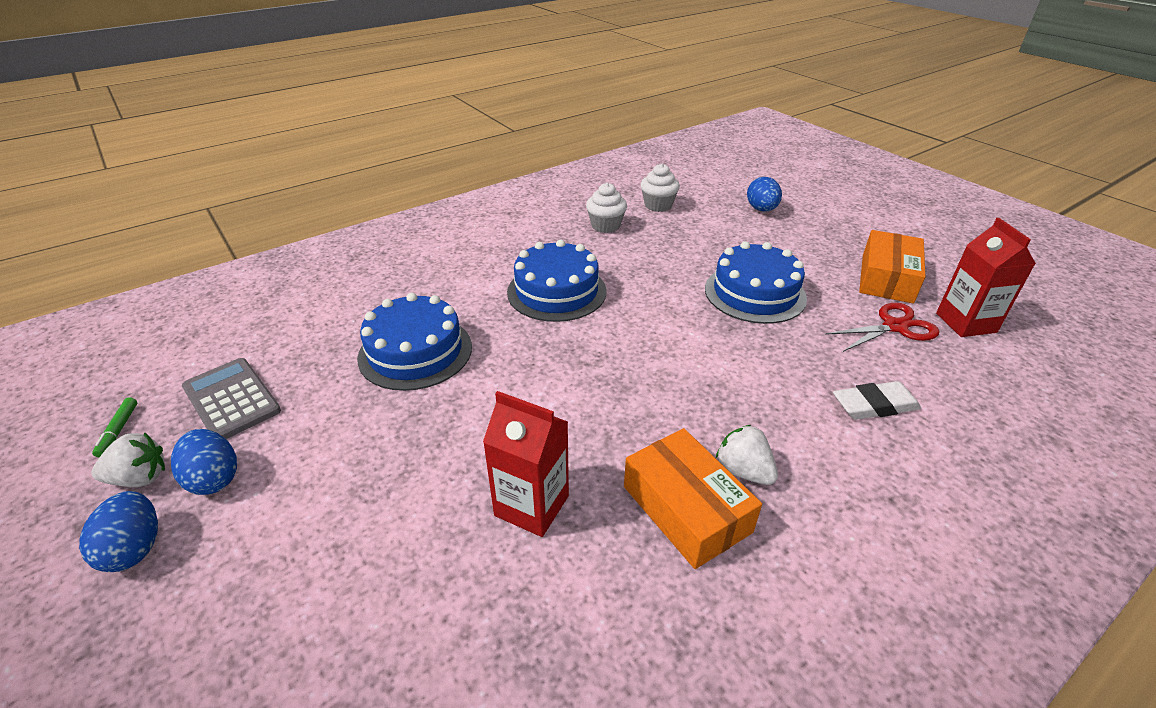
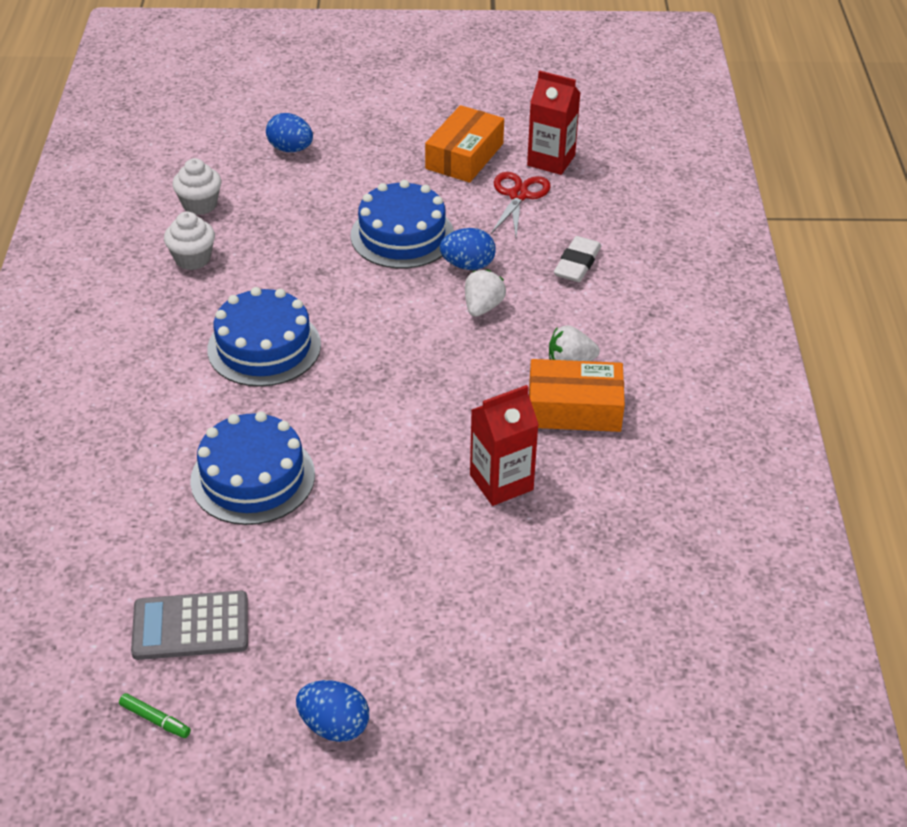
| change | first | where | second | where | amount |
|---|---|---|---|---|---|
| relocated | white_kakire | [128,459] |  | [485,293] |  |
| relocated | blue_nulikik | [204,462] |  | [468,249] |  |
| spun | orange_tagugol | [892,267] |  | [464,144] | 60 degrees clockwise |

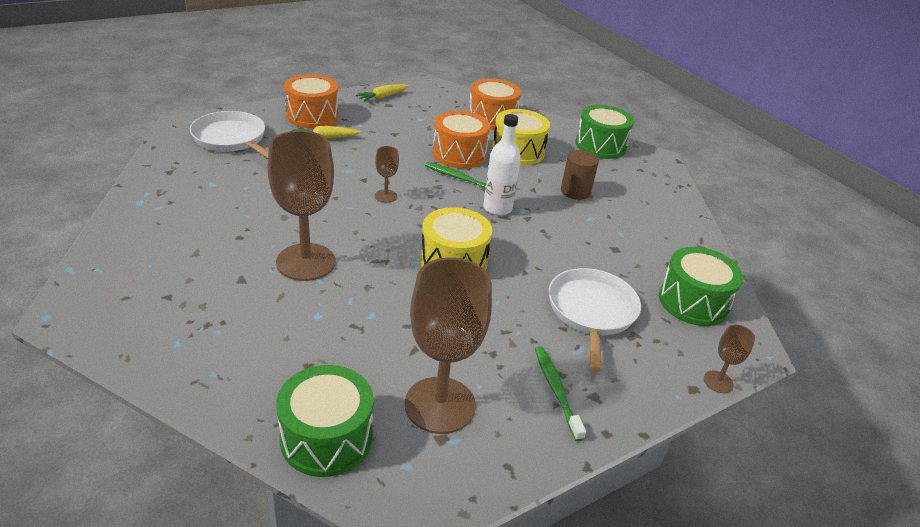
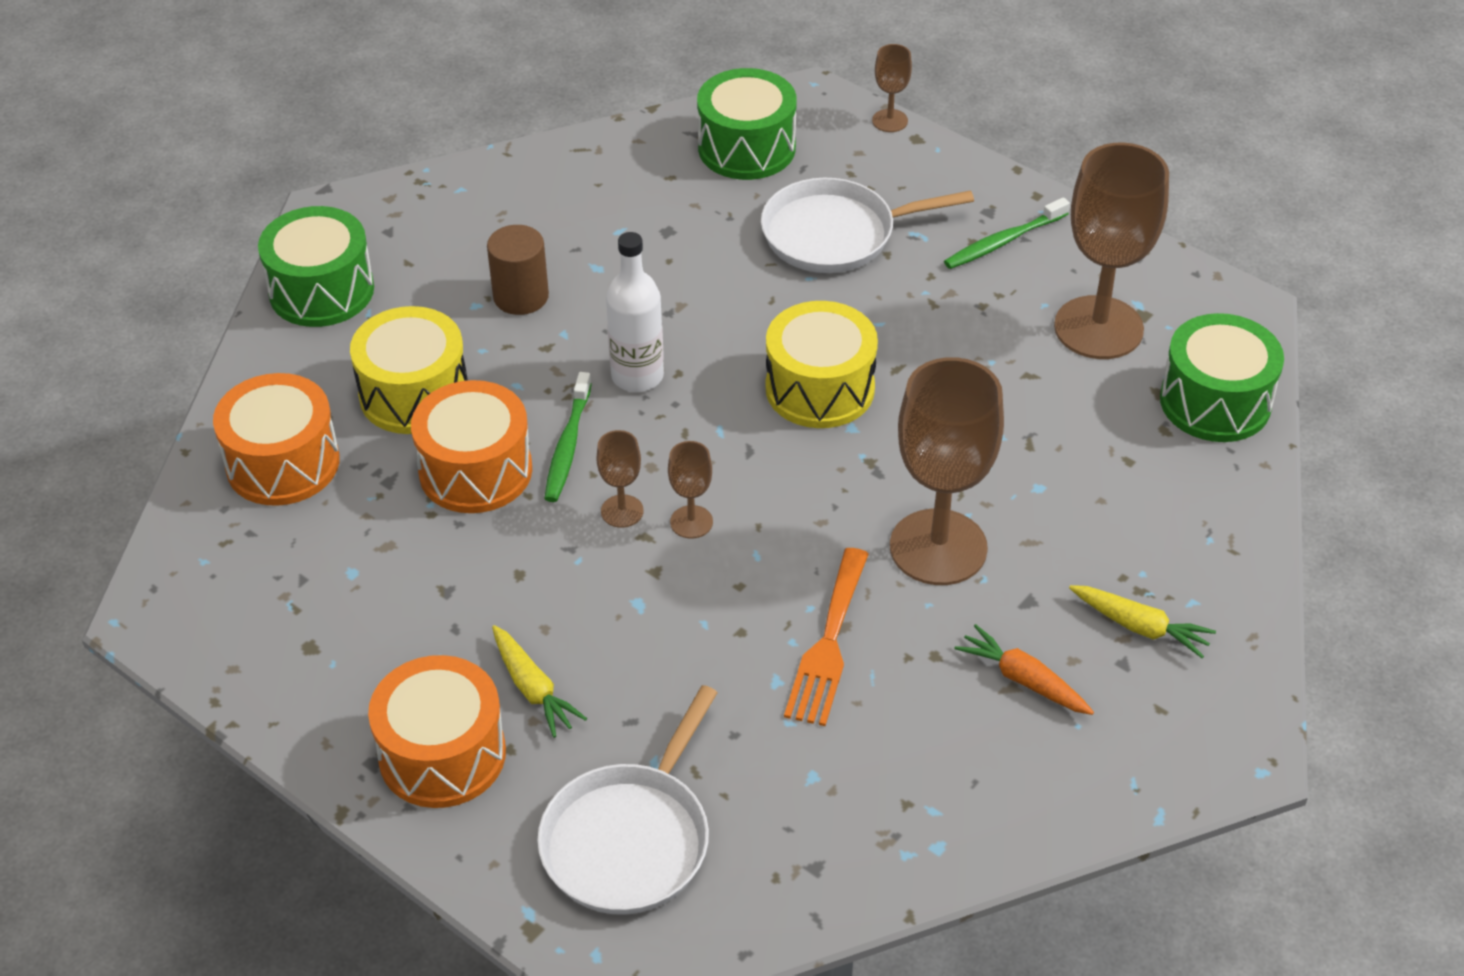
| change | first | where | second | where | amount |
|---|---|---|---|---|---|
| appeared |  |  | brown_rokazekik | [620,479] |  |
| appeared |  |  | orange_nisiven | [826,637] |  |
| appeared |  |  | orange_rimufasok | [1024,669] |  |
| relocated | yellow_rimufasok | [382,93] |  | [1142,621] |  |

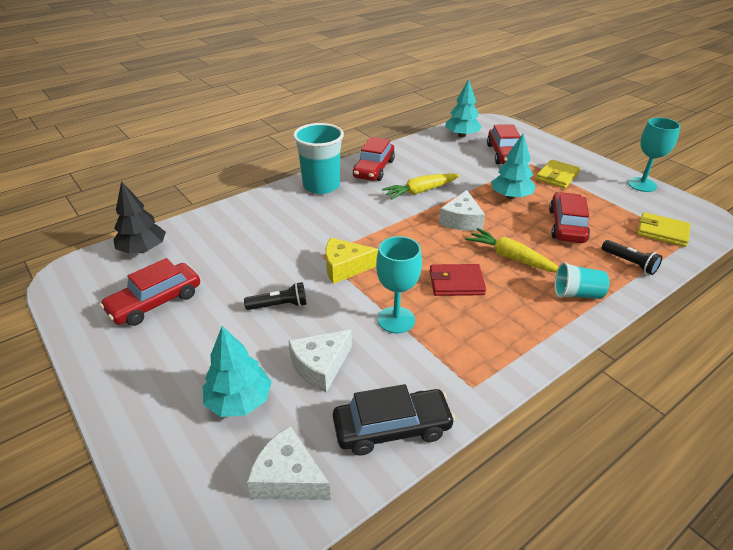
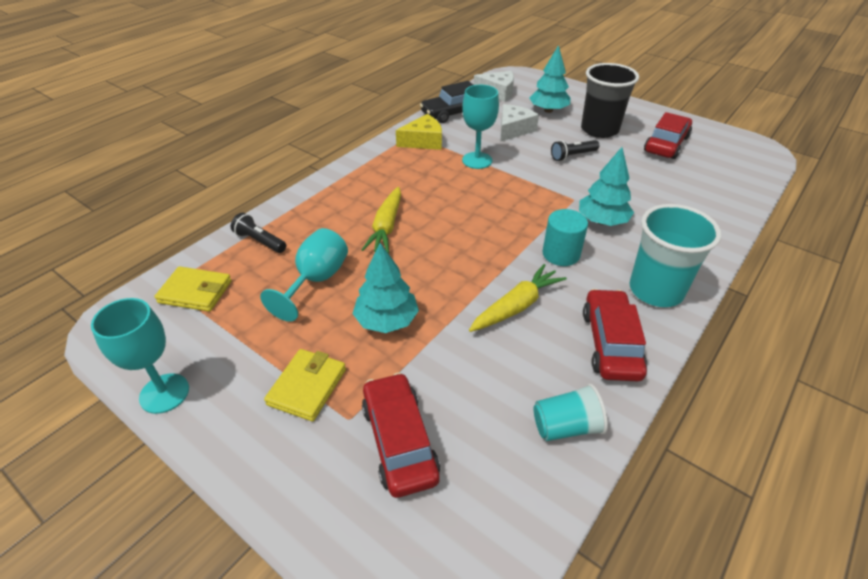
| change | first | where | second | where | amount |
|---|---|---|---|---|---|
| missing | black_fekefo | [139,217] |  |  |  |
| missing | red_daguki | [458,280] |  |  |  |
| missing | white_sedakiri | [462,210] |  |  |  |
| appeared |  |  | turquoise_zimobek | [565,237] |  |
| appeared |  |  | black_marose | [610,100] |  |
| relocated | yellow_sedakiri | [351,261] |  | [419,132] |  |
| relocated | turquoise_fekefo | [463,108] |  | [606,186] |  |
| relocated | turquoise_marose | [582,280] |  | [571,412] |  |
| exchanged | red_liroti | [569,217] | turquoise_rokazekik | [304,275] |  |
| spun | yellow_rimufasok | [512,250] |  | [381,220] | 75 degrees clockwise |

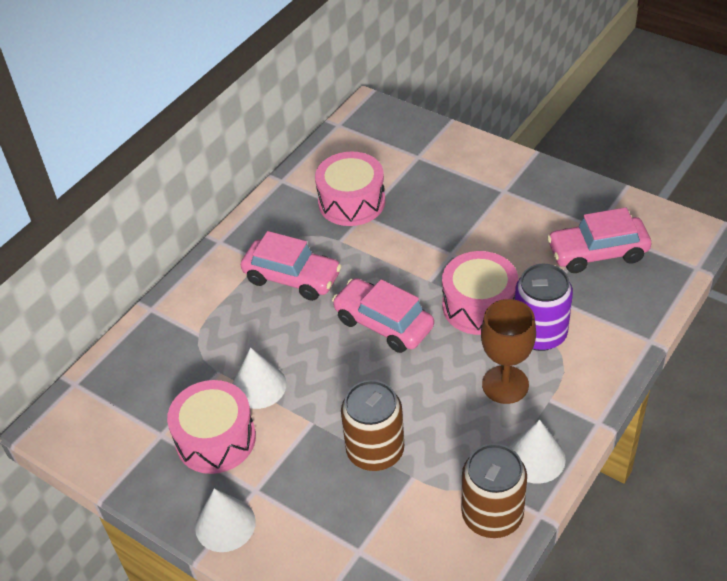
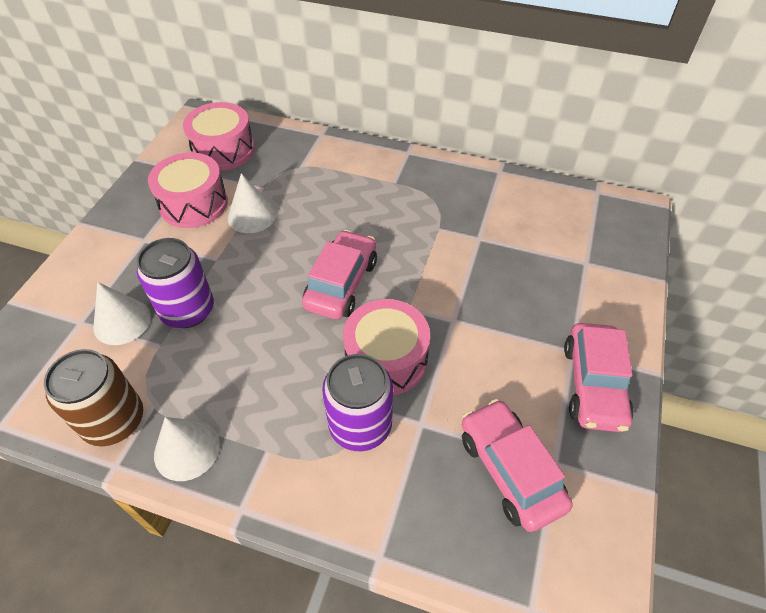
| change | first | where | second | where | amount |
|---|---|---|---|---|---|
| missing | brown_rokazekik | [508,351] |  |  |  |
| relocated | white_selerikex | [225,520] |  | [122,313] |  |
| relocated | pink_liroti | [291,266] |  | [599,377] |  |
| relocated | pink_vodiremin | [350,189] |  | [219,136] |  |
| colour | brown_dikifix | [372,425] | purple_dikifix | [175,283] |  |

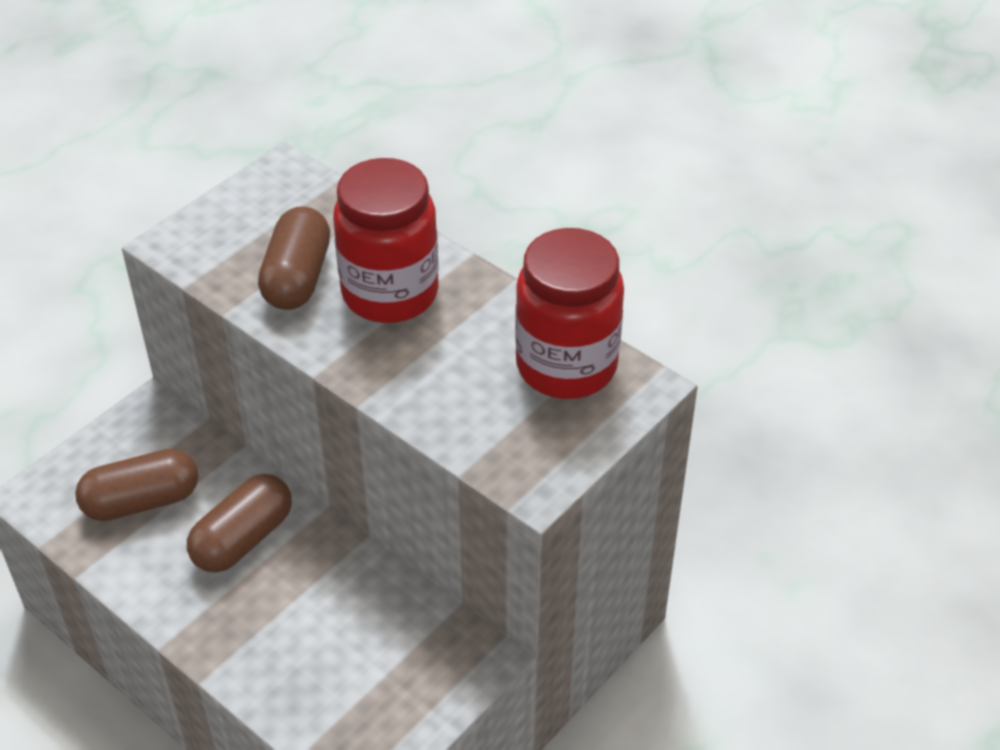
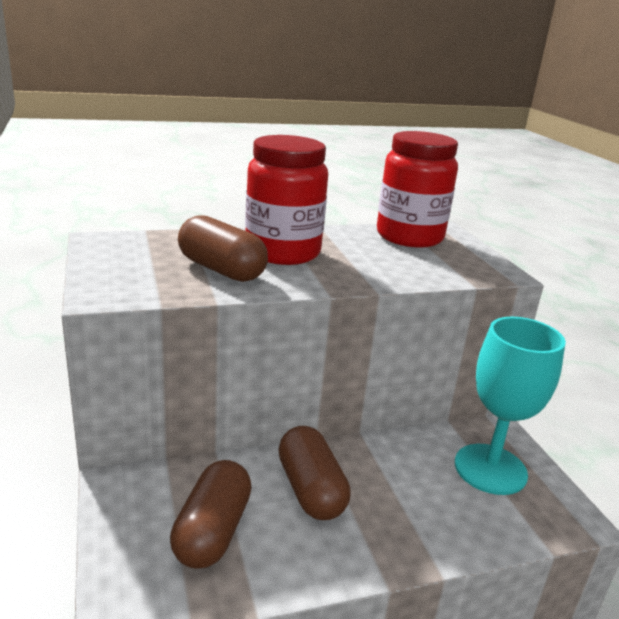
| change | first | where | second | where | amount |
|---|---|---|---|---|---|
| appeared |  |  | turquoise_rokazekik | [510,406] |  |

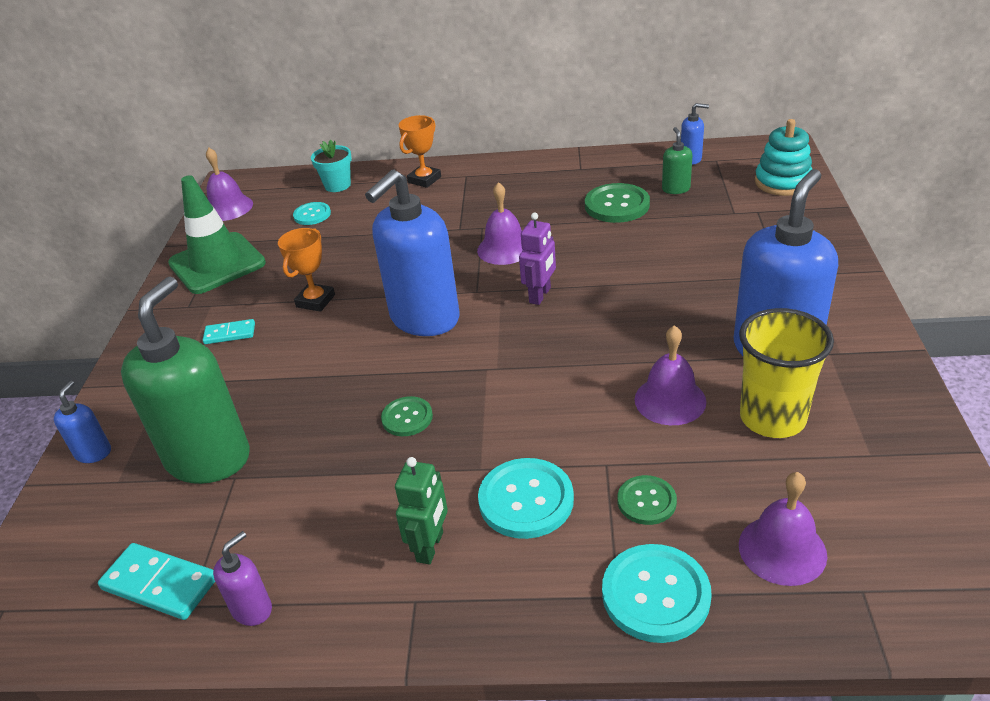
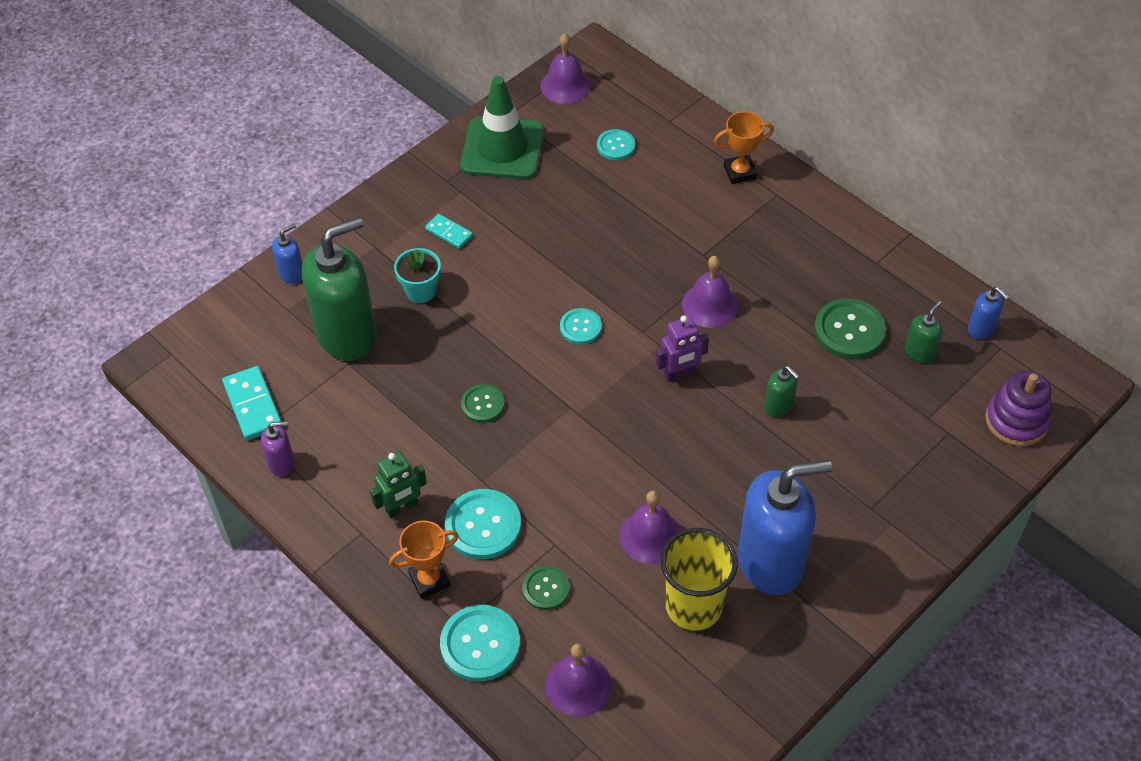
| change | first | where | second | where | amount |
|---|---|---|---|---|---|
| appeared |  |  | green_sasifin | [782,391] |  |
| relocated | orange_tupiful | [306,270] |  | [424,560] |  |
| relocated | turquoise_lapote | [331,165] |  | [417,275] |  |
| exchanged | blue_sasifin | [412,253] | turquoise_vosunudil | [581,326] |  |
| colour | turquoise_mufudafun | [783,157] | purple_mufudafun | [1018,408] |  |

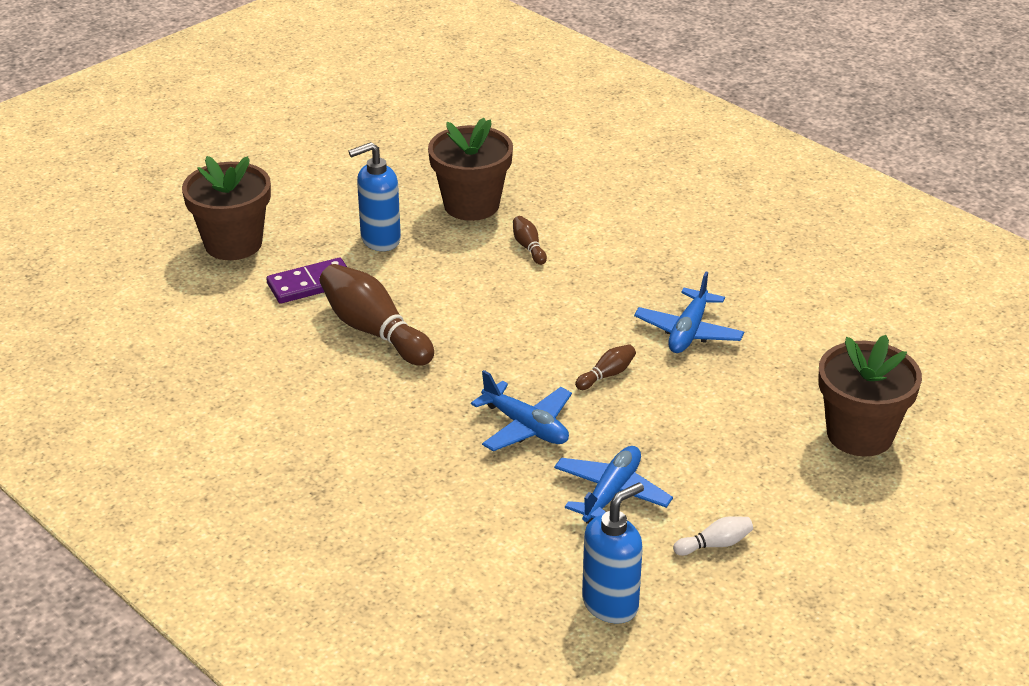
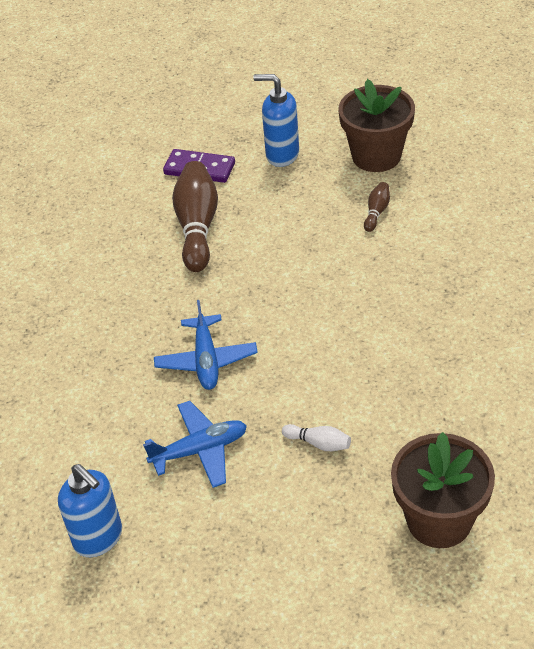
| change | first | where | second | where | amount |
|---|---|---|---|---|---|
| missing | brown_lapote | [226,208] |  |  |  |
| missing | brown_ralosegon | [605,367] |  |  |  |
| missing | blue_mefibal | [689,312] |  |  |  |
| relocated | white_ralosegon | [713,536] |  | [316,437] |  |
| spun | blue_sasifin | [613,553] |  | [90,510] | 45 degrees clockwise |

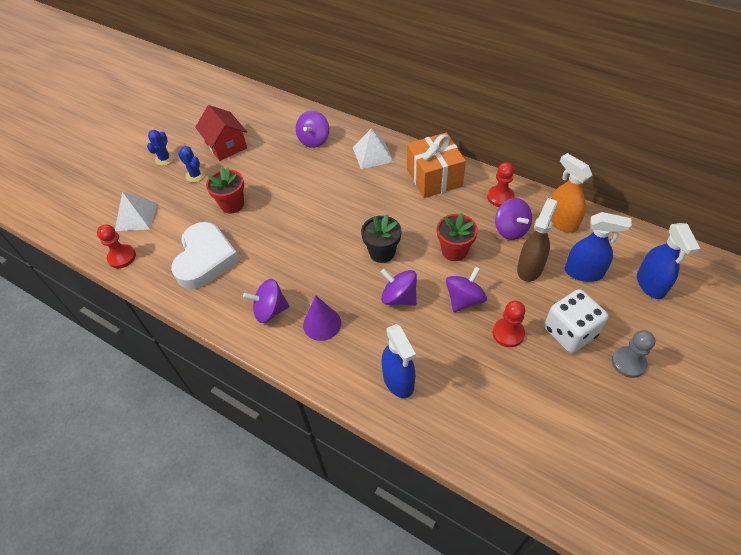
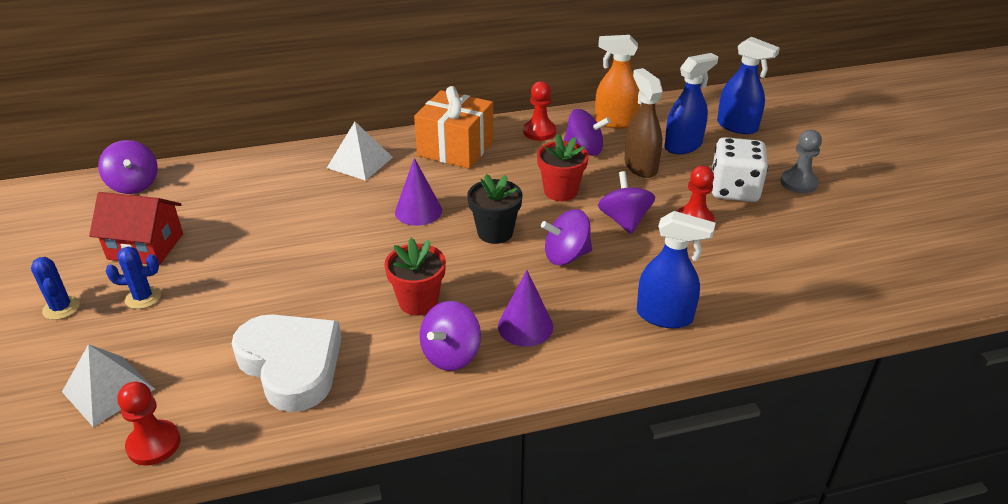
| change | first | where | second | where | amount |
|---|---|---|---|---|---|
| appeared |  |  | purple_selerikex | [418,192] |  |
| relocated | red_lapote | [225,190] |  | [415,276] |  |
| relocated | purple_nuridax | [312,129] |  | [128,167] |  |

